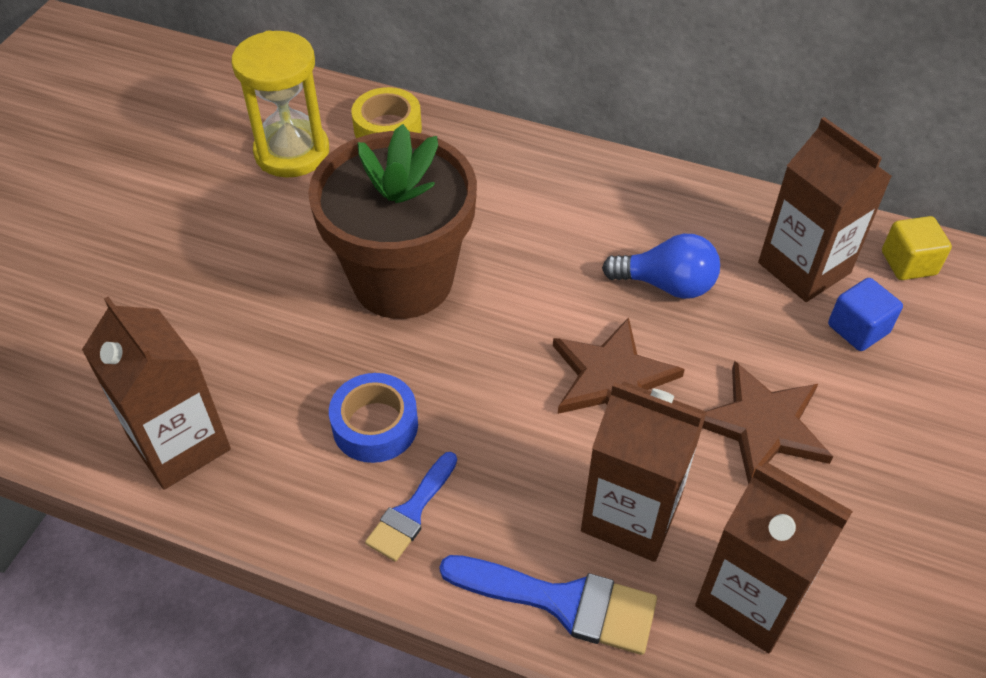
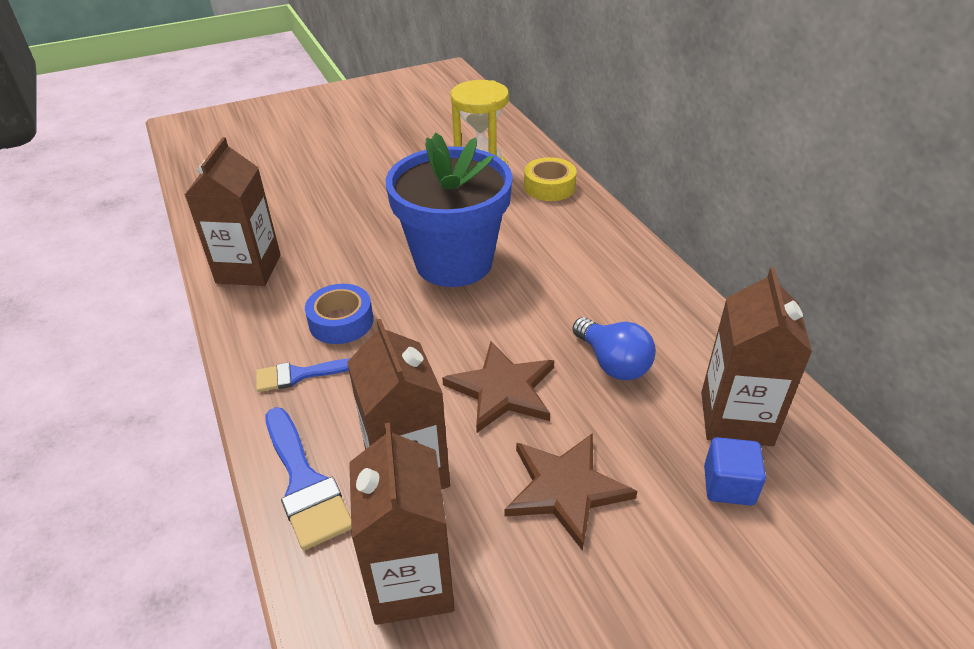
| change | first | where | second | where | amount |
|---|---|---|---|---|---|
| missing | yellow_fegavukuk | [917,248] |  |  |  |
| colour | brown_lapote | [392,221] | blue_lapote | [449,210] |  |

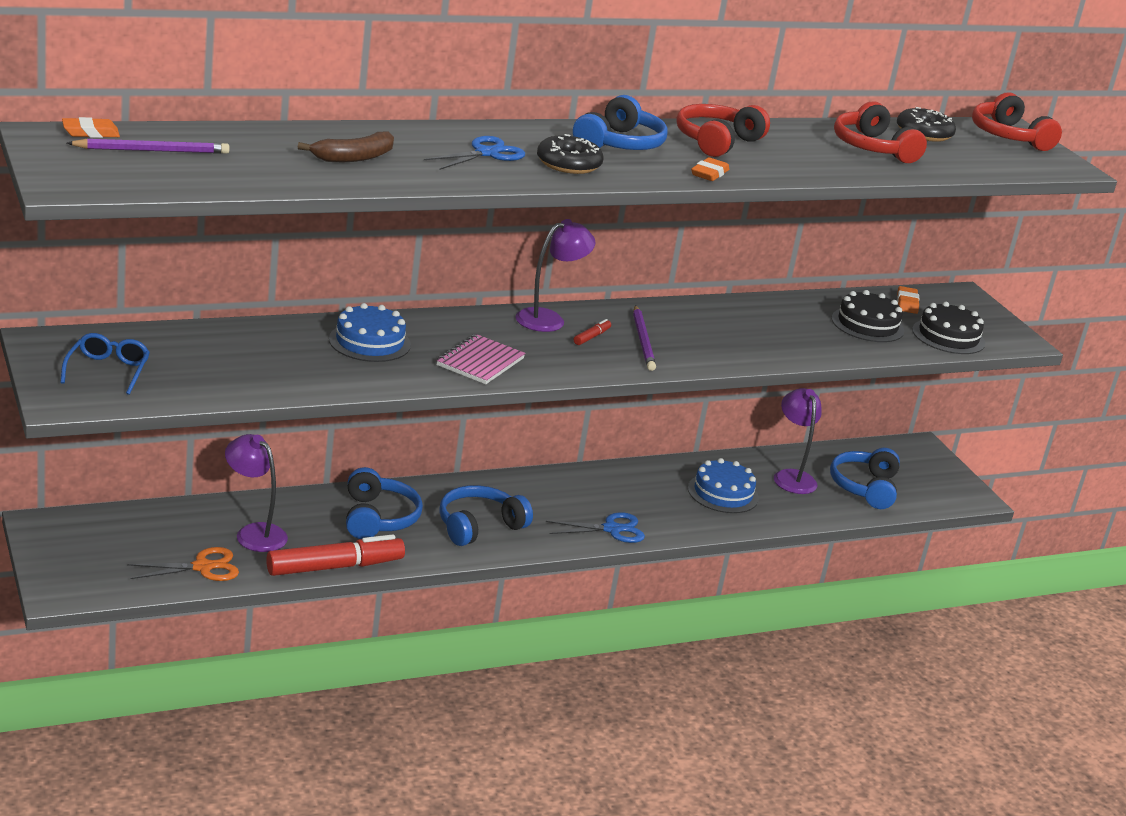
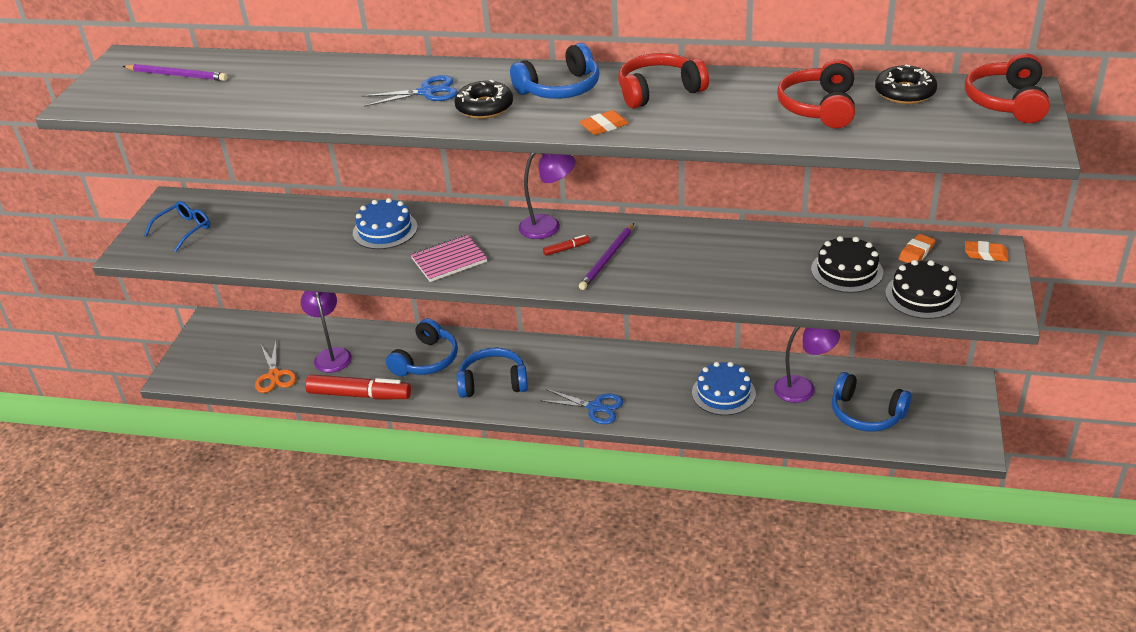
| change | first | where | second | where | amount |
|---|---|---|---|---|---|
| missing | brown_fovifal | [346,147] |  |  |  |
| relocated | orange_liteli | [91,127] |  | [986,251] |  |
| spun | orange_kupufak | [183,564] |  | [275,367] | 60 degrees clockwise |
| spun | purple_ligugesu | [798,441] |  | [807,365] | 75 degrees clockwise |
| spun | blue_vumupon | [865,478] |  | [872,402] | 105 degrees counterclockwise |

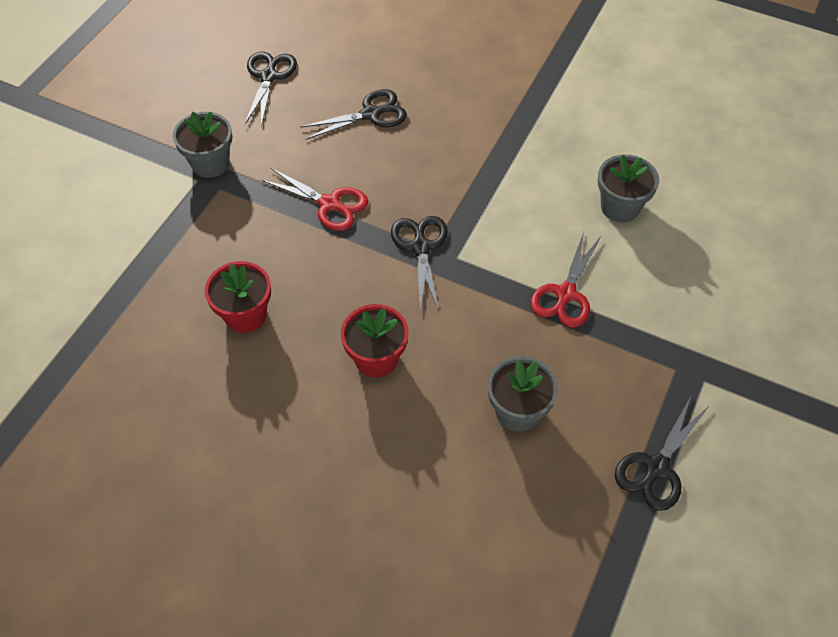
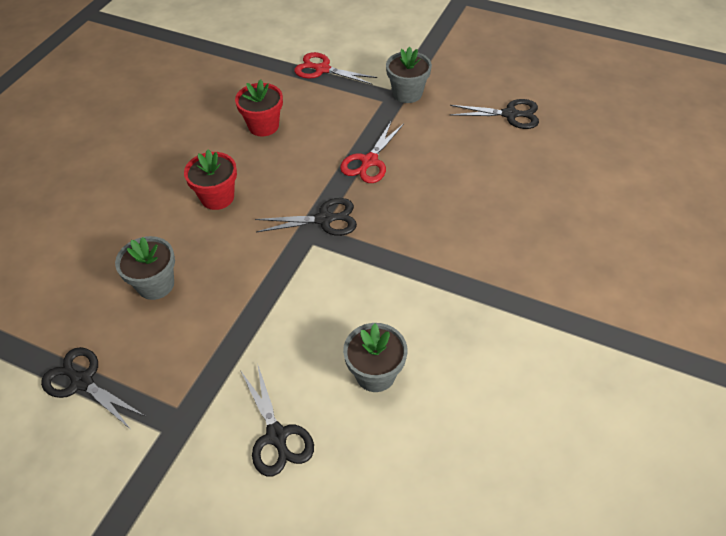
| change | first | where | second | where | amount |
|---|---|---|---|---|---|
| relocated | black_kupufak | [353,114] |  | [277,421] |  |
| relocated | red_kupufak | [565,280] |  | [335,68] |  |

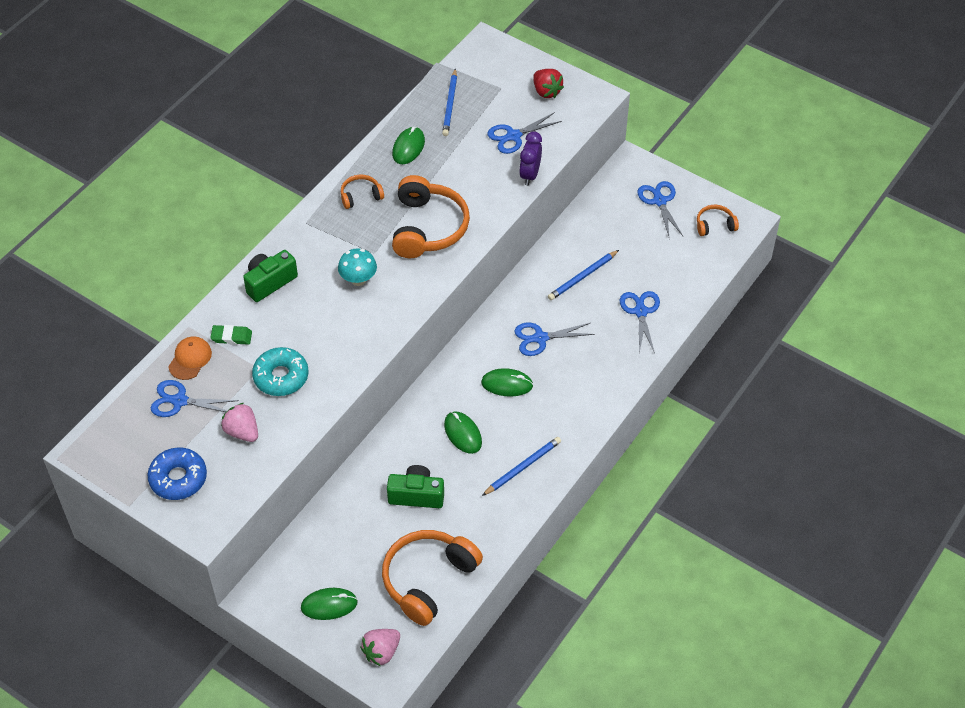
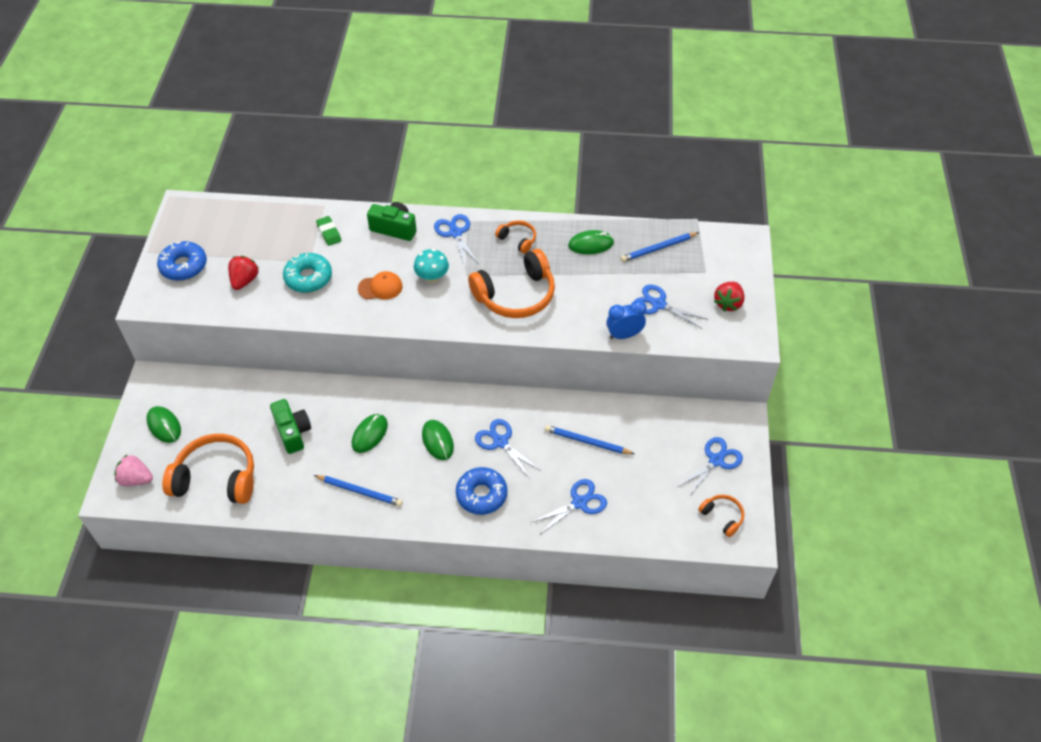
| change | first | where | second | where | amount |
|---|---|---|---|---|---|
| appeared |  |  | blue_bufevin | [481,491] |  |
| relocated | blue_kupufak | [195,398] |  | [456,239] |  |
| relocated | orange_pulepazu | [190,358] |  | [380,285] |  |
| colour | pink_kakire | [239,422] | red_kakire | [243,273] |  |
| colour | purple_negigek | [530,158] | blue_negigek | [626,319] |  |

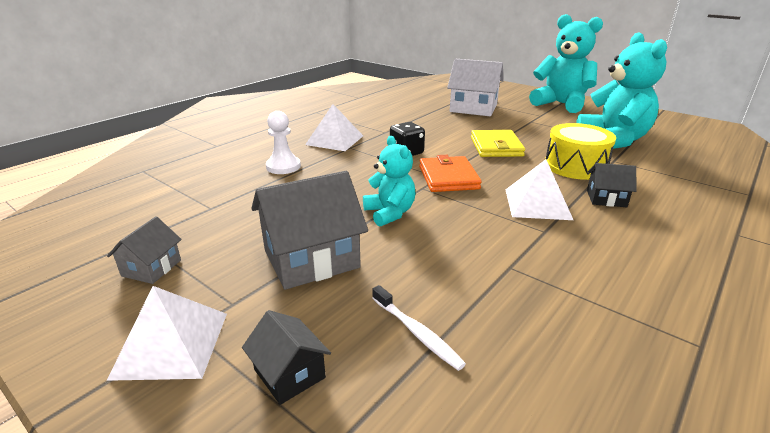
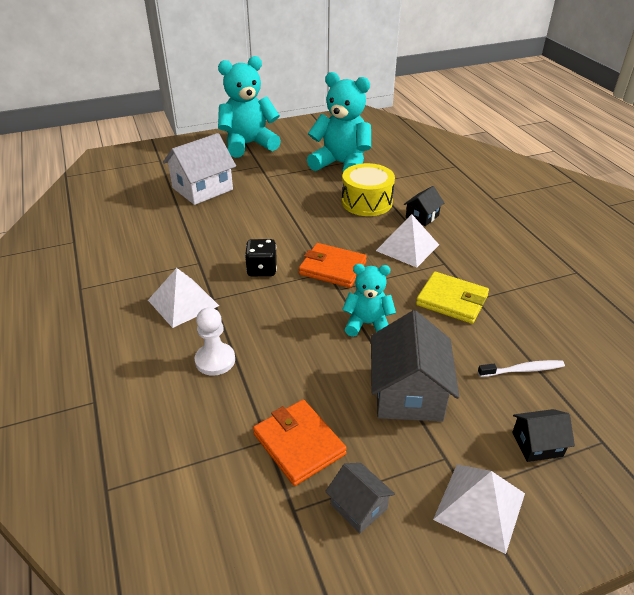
| change | first | where | second | where | amount |
|---|---|---|---|---|---|
| appeared |  |  | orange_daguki | [300,442] |  |
| relocated | yellow_daguki | [498,143] |  | [452,297] |  |

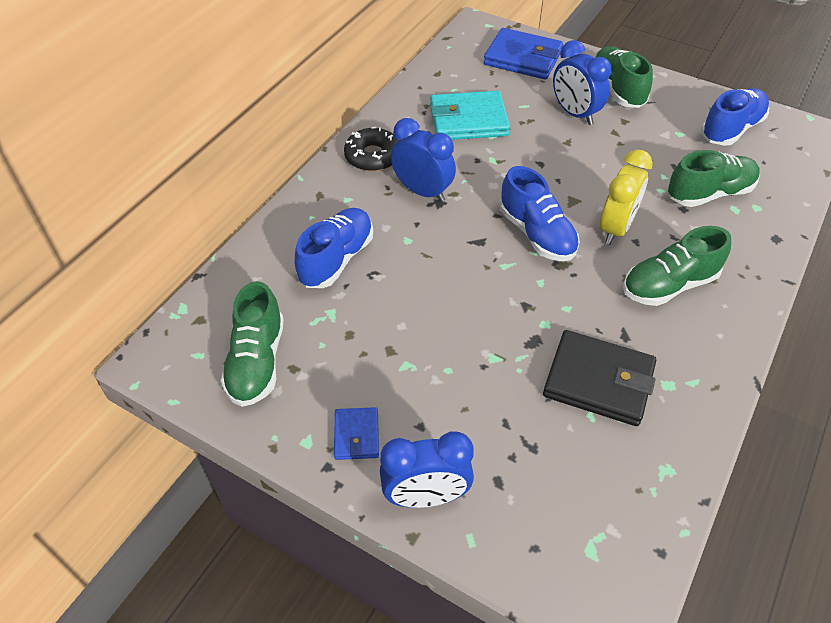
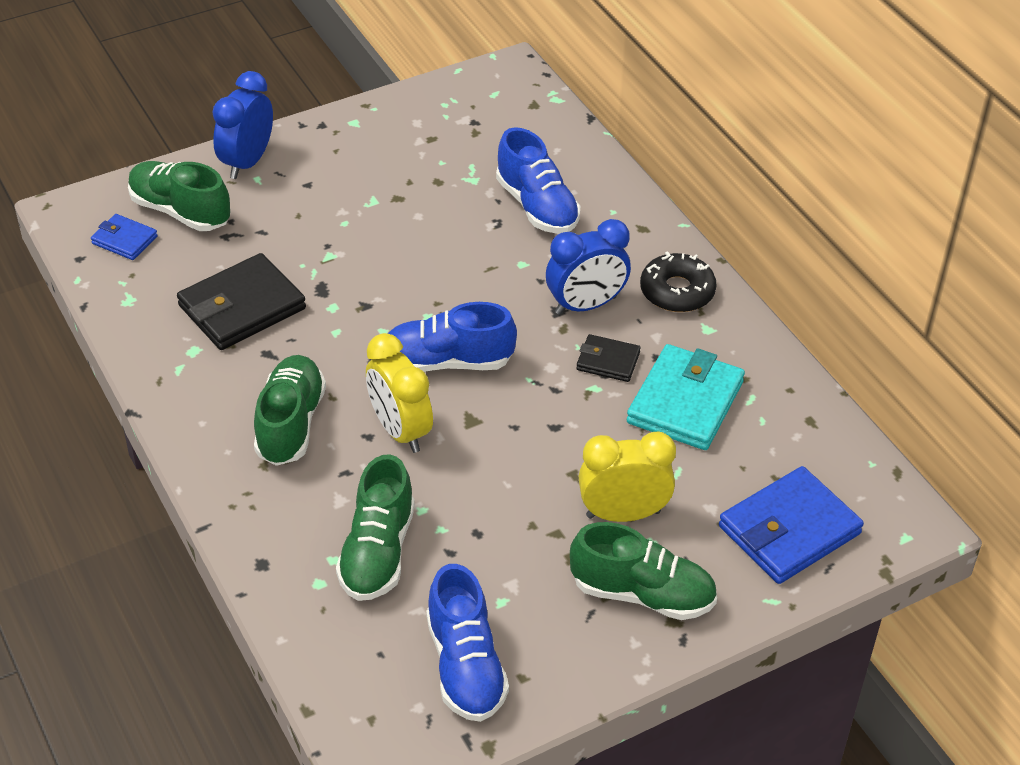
| change | first | where | second | where | amount |
|---|---|---|---|---|---|
| appeared |  |  | black_daguki | [608,358] |  |
| relocated | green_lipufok | [252,344] |  | [179,196] |  |
| relocated | blue_daguki | [356,433] |  | [124,237] |  |
| colour | blue_negigek | [582,82] | yellow_negigek | [627,477] |  |

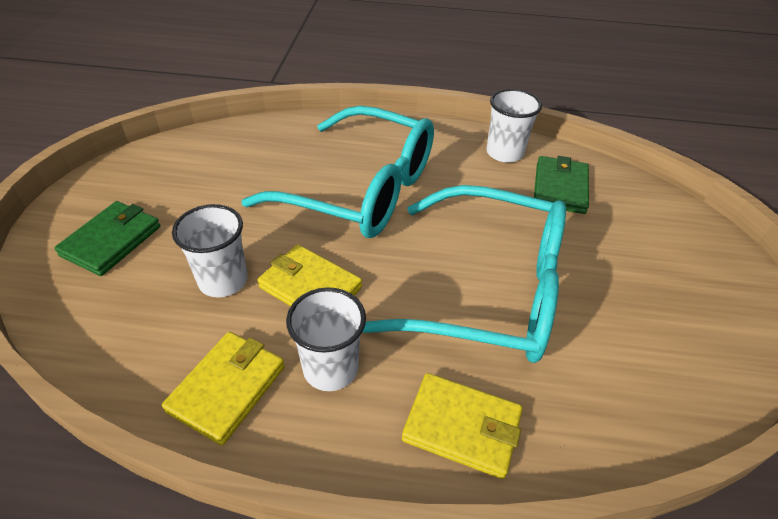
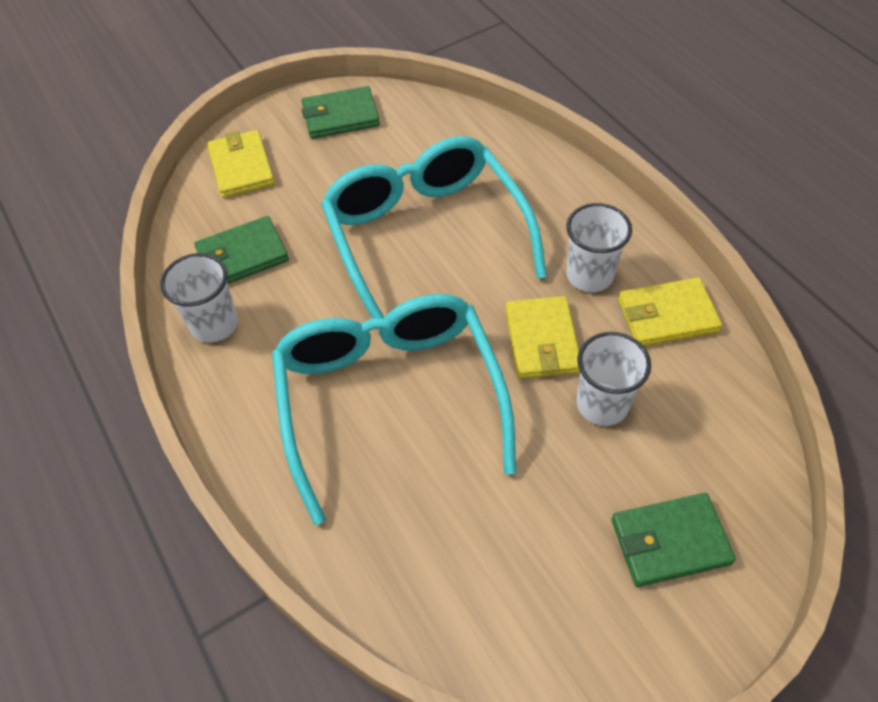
| change | first | where | second | where | amount |
|---|---|---|---|---|---|
| appeared |  |  | green_daguki | [341,112] |  |
| relocated | yellow_daguki | [462,426] |  | [241,164] |  |

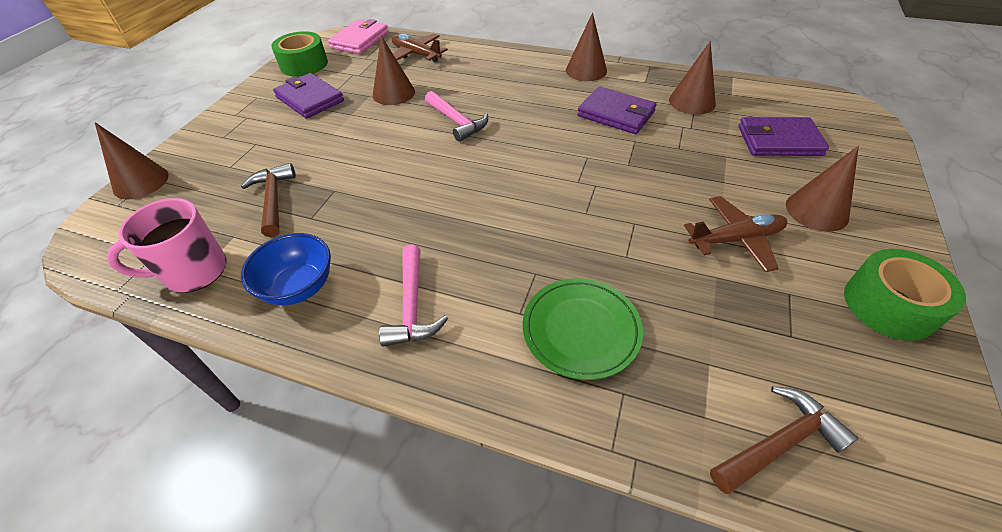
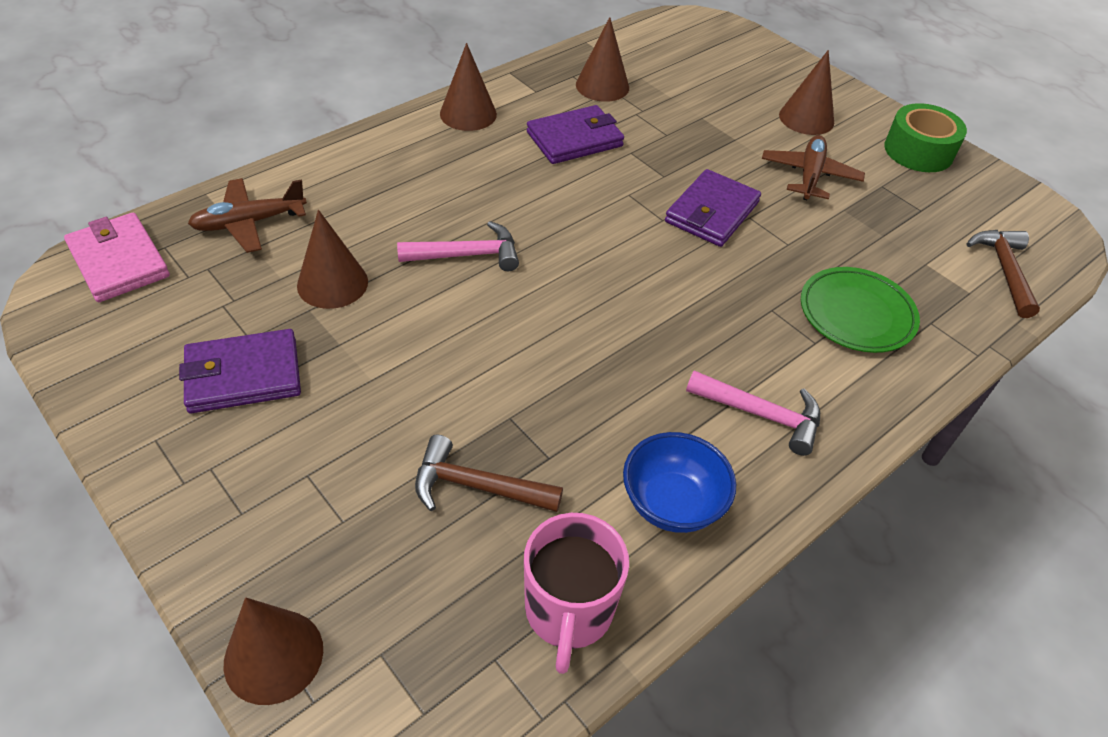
| change | first | where | second | where | amount |
|---|---|---|---|---|---|
| missing | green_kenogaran | [299,53] |  |  |  |
| relocated | purple_daguki | [783,136] |  | [713,208] |  |

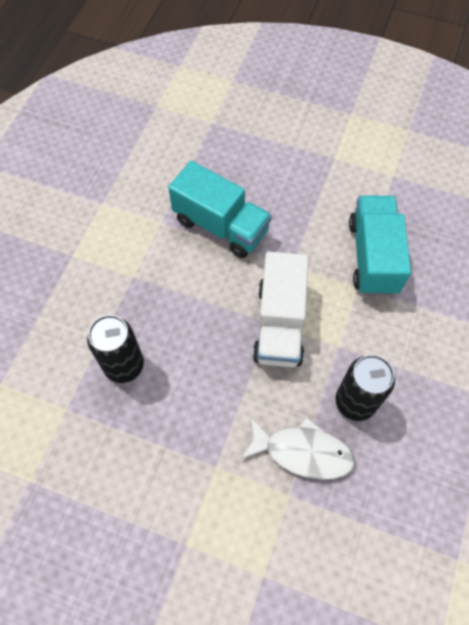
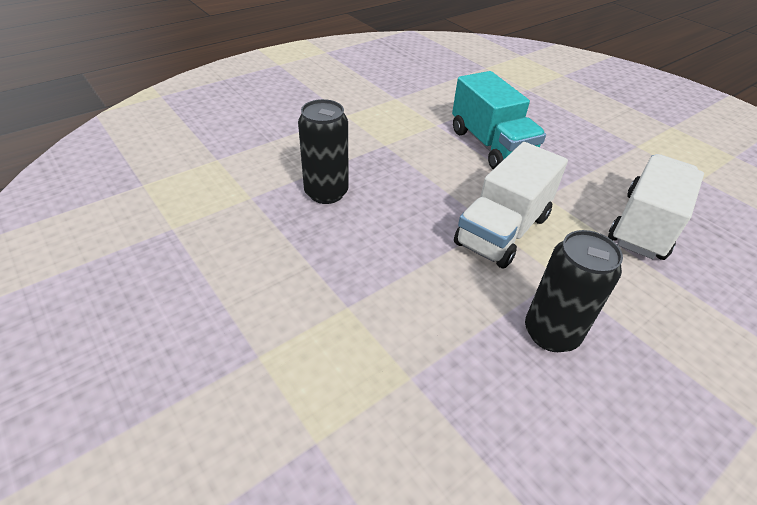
| change | first | where | second | where | amount |
|---|---|---|---|---|---|
| missing | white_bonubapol | [298,448] |  |  |  |
| colour | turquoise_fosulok | [380,245] | white_fosulok | [656,207] |  |

